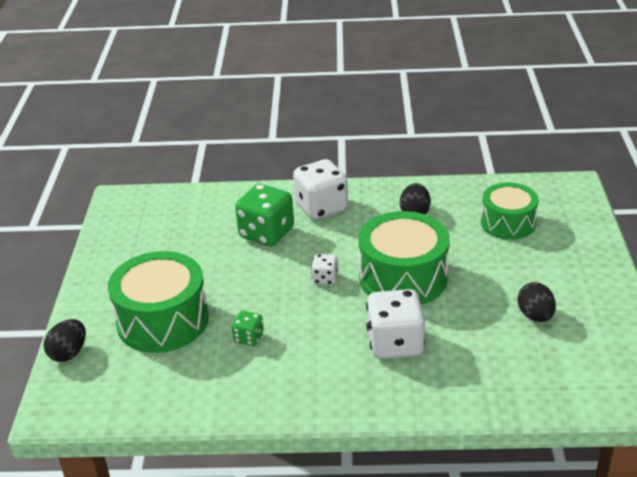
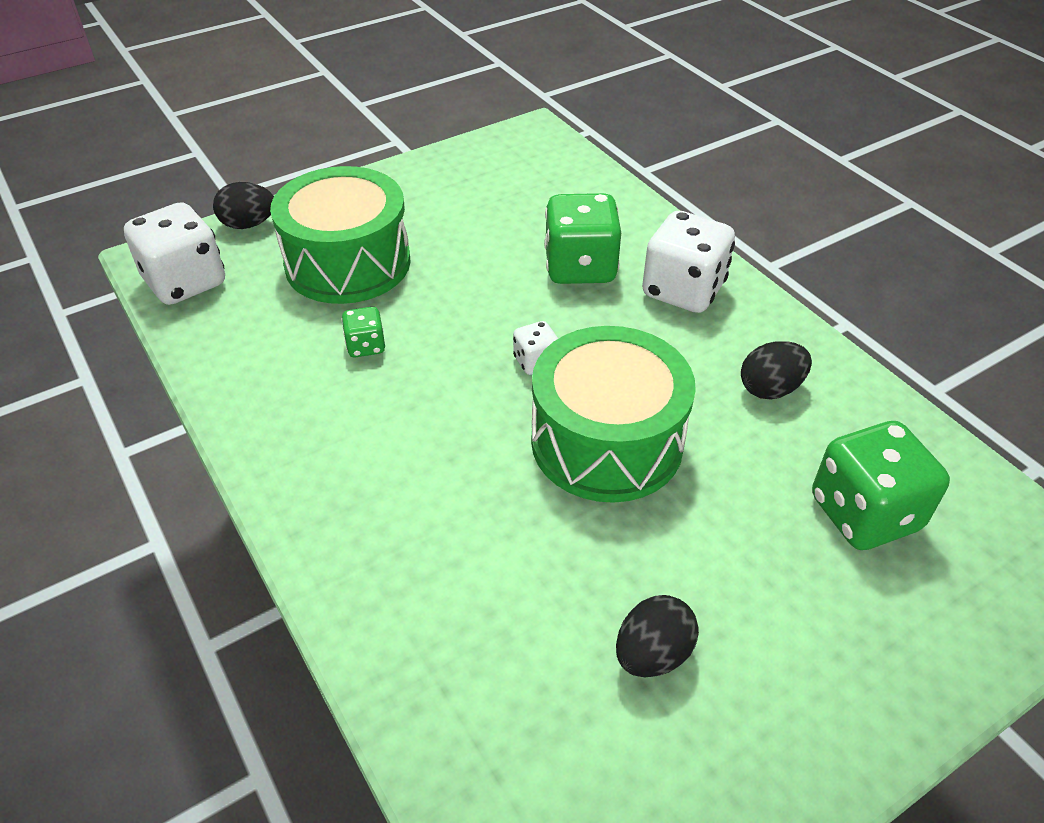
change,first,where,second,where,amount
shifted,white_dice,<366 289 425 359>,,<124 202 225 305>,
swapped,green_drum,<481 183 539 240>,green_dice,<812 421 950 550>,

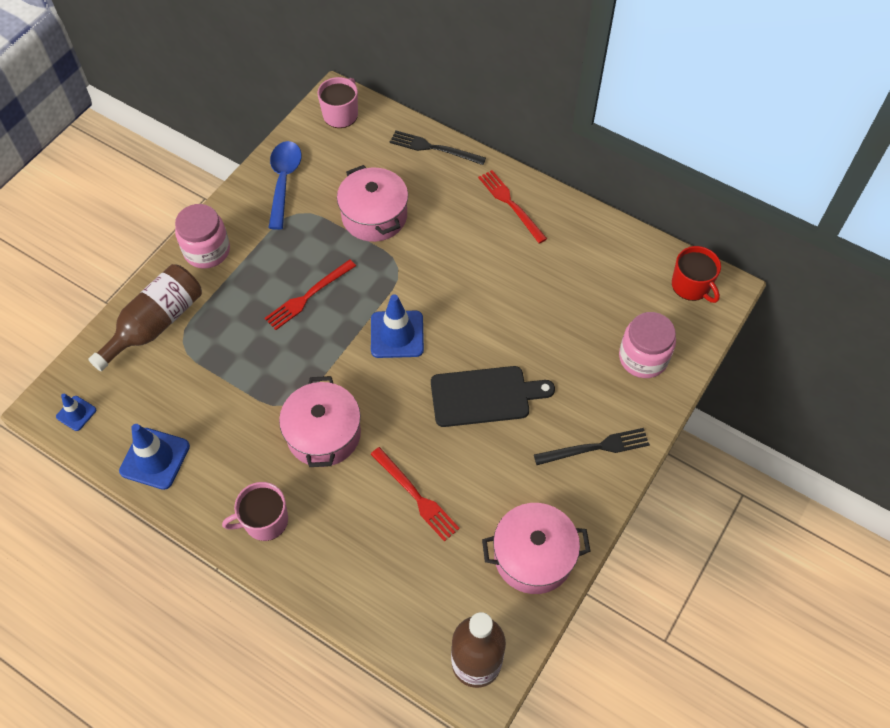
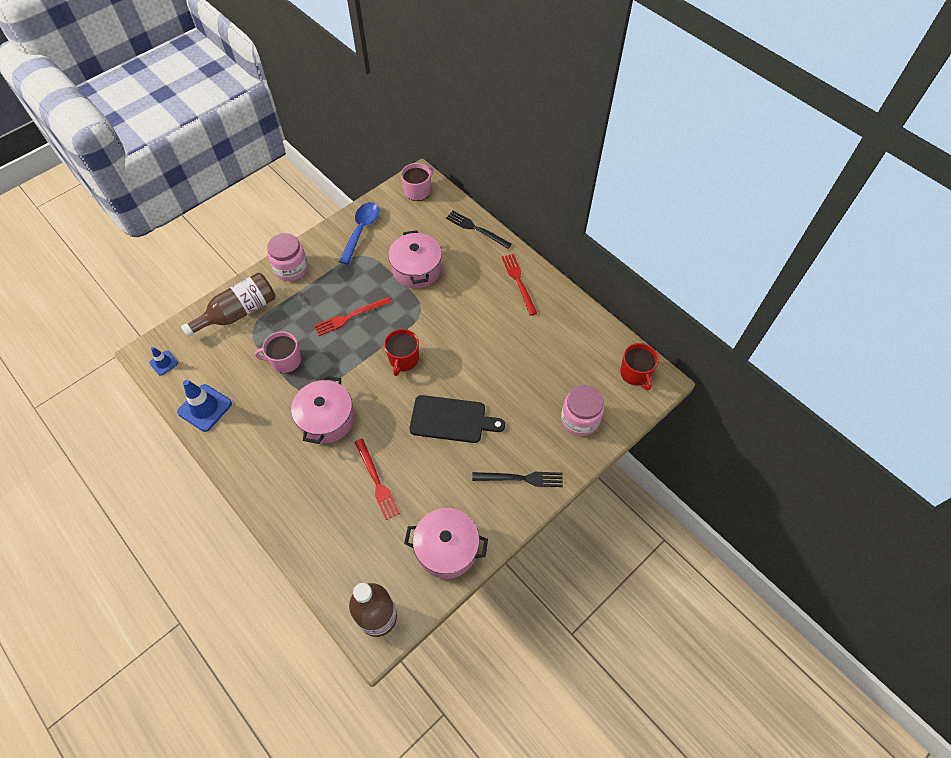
change,first,where,second,where,amount
shifted,pink_mug,<222 482 288 541>,,<254 331 301 373>,
swapped,blue_traffic_cone,<371 294 424 358>,red_mug,<384 329 419 376>,

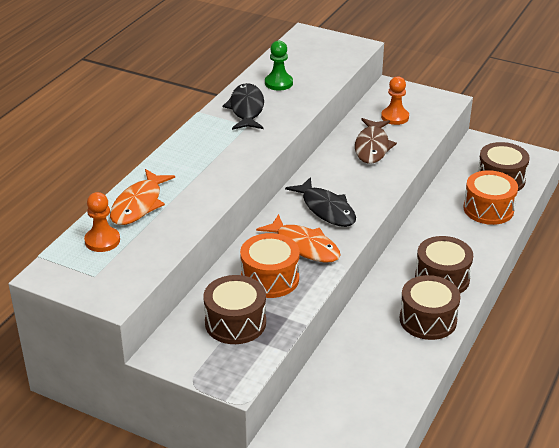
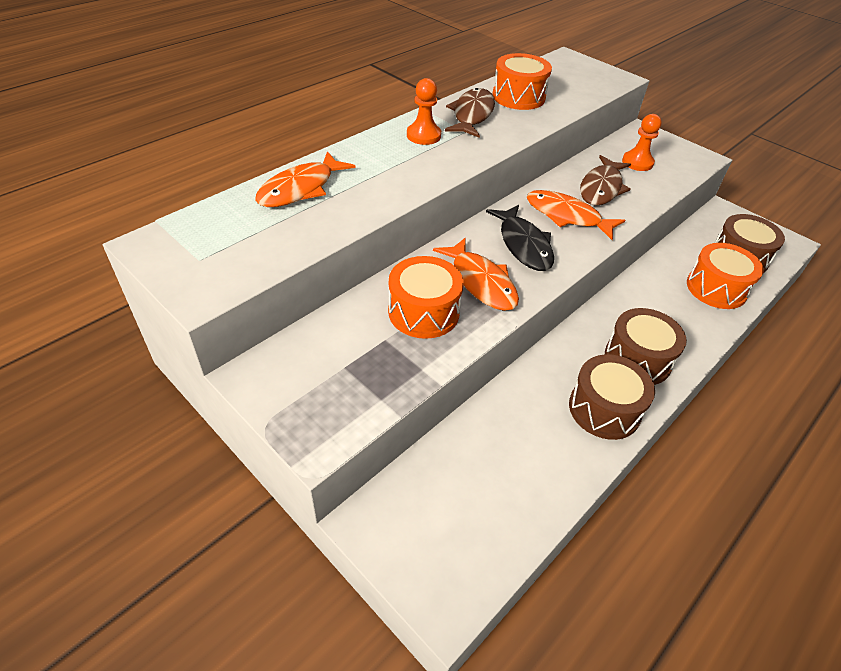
change,first,where,second,where,amount
shifted,orange_pawn,<84 192 120 252>,,<407 78 441 145>,
gone,brown_drum,<203 275 266 344>,,,
repainted,black_fish,<222 83 264 130>,brown_fish,<445 88 495 138>,
swapped,green_pawn,<265 41 293 91>,orange_drum,<492 53 552 110>,
new,,,orange_fish,<527 190 625 240>,

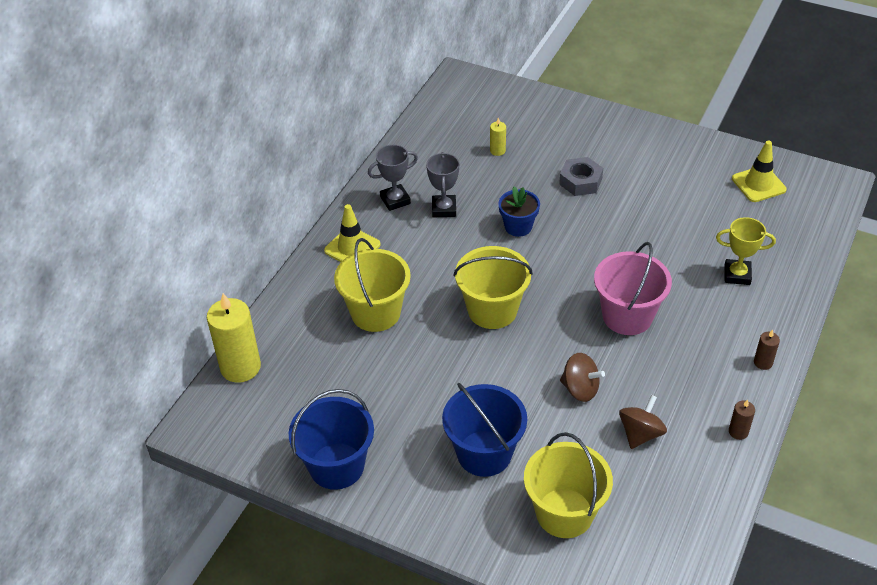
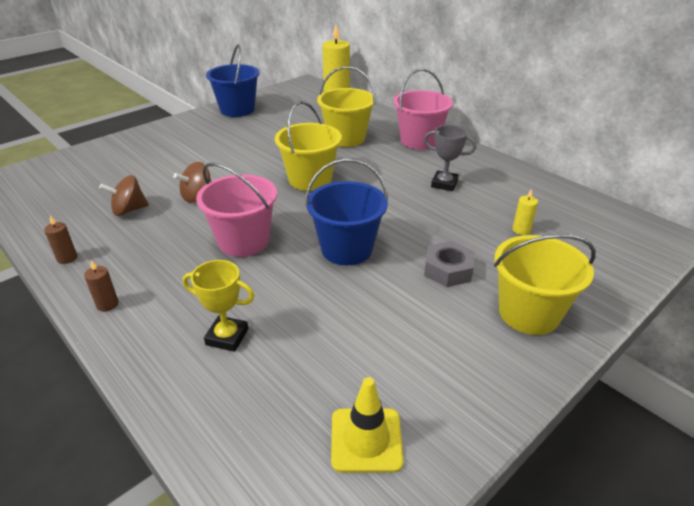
change,first,where,second,where,amount
swapped,yellow_traffic_cone,<324 204 380 262>,pink_bucket,<393 69 453 150>,
gone,grey_trophy,<368 145 418 211>,,,
shifted,blue_bucket,<442 383 527 477>,,<305 158 388 265>,
gone,blue_flower_pot,<498 186 540 237>,,,
shifted,yellow_bucket,<524 432 613 538>,,<494 234 596 335>,
rotated,brown_spinning_top,<619 395 667 449>,,<99 175 149 216>,105 degrees clockwise
rotated,yellow_trophy,<716 217 776 285>,,<182 260 254 352>,75 degrees clockwise

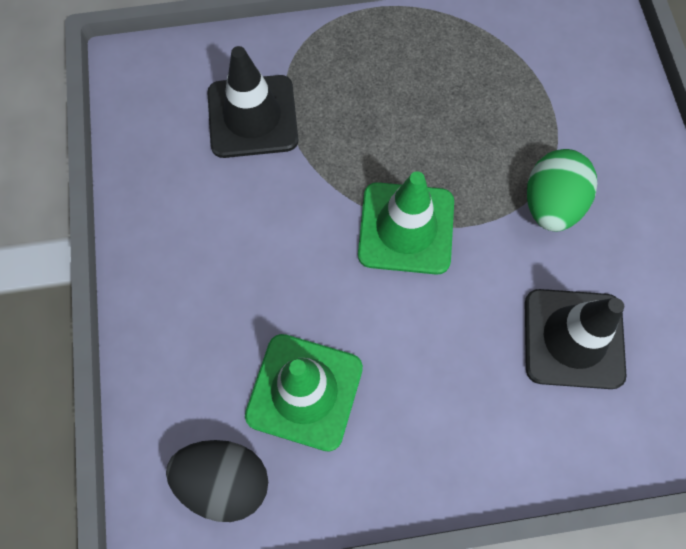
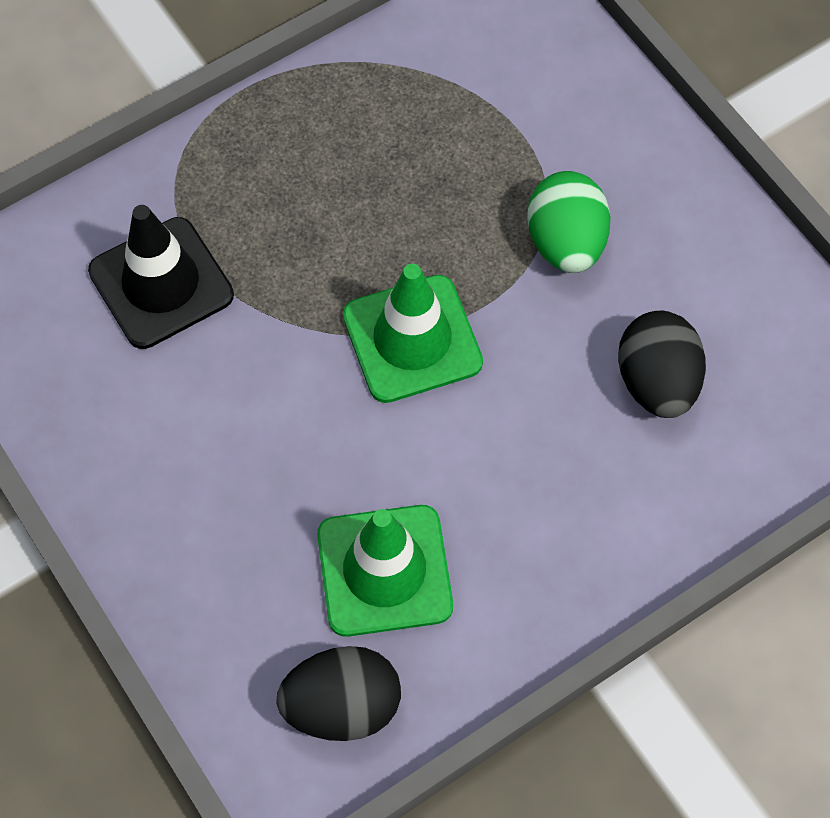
change,first,where,second,where,amount
swapped,black_traffic_cone,<525 289 626 389>,black_egg,<618 311 706 418>,

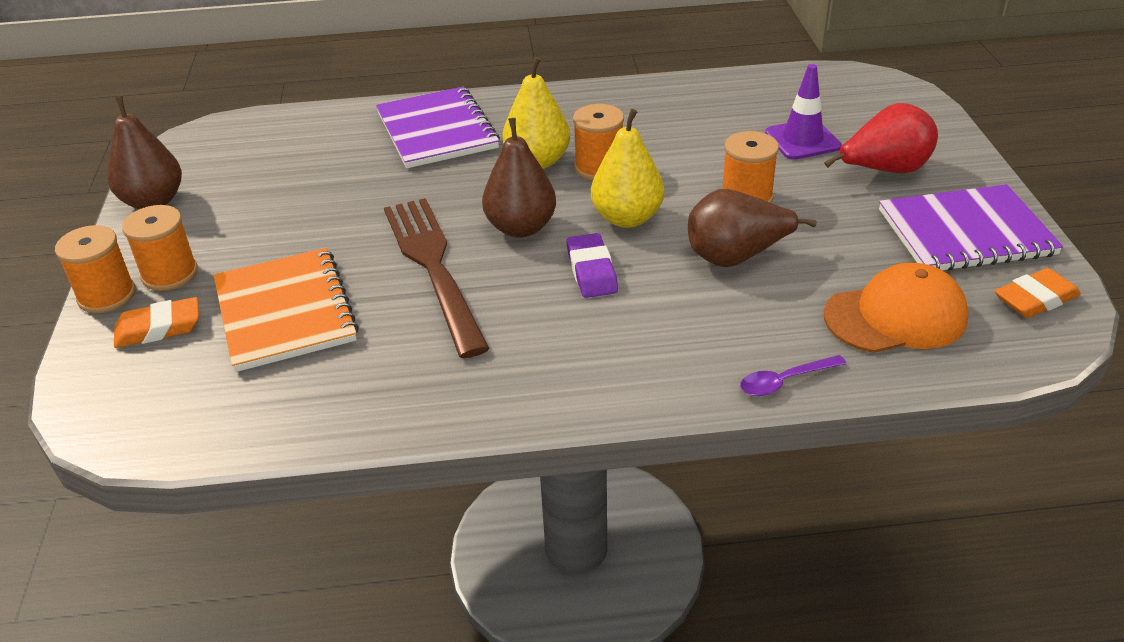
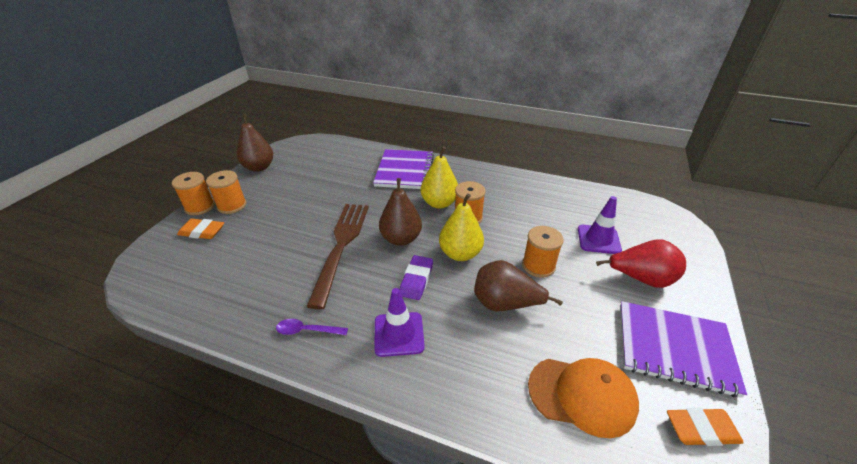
change,first,where,second,where,amount
gone,orange_notebook,<214 248 359 372>,,,
shifted,purple_spoon,<740 355 847 396>,,<276 319 348 335>,
new,,,purple_traffic_cone,<374 288 425 357>,

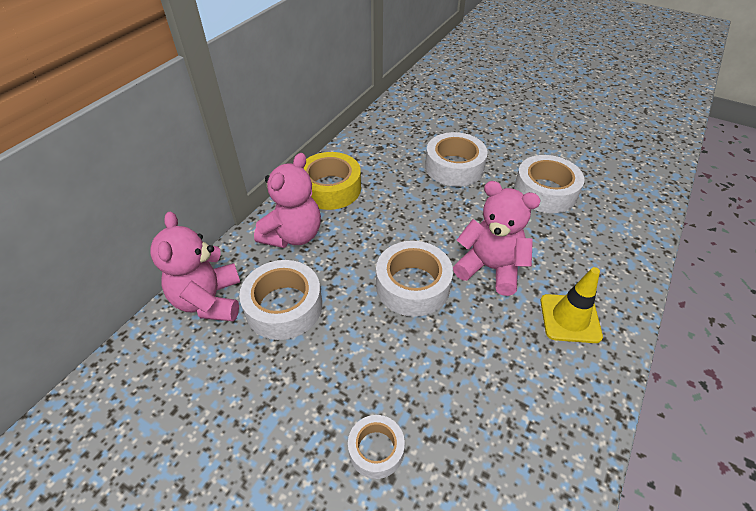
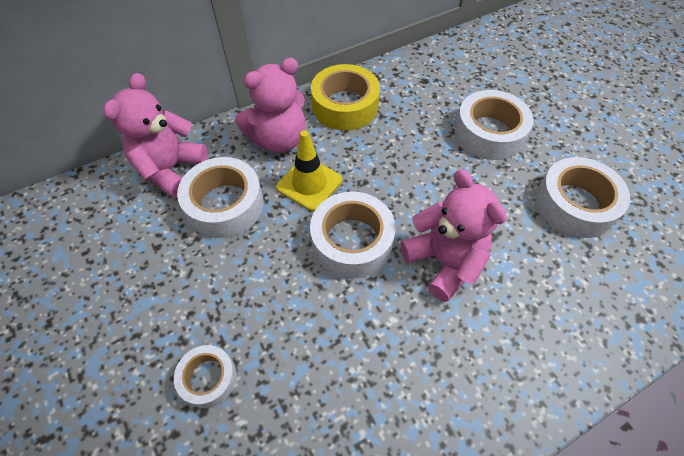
change,first,where,second,where,amount
shifted,yellow_traffic_cone,<540 267 603 343>,,<276 130 342 211>,

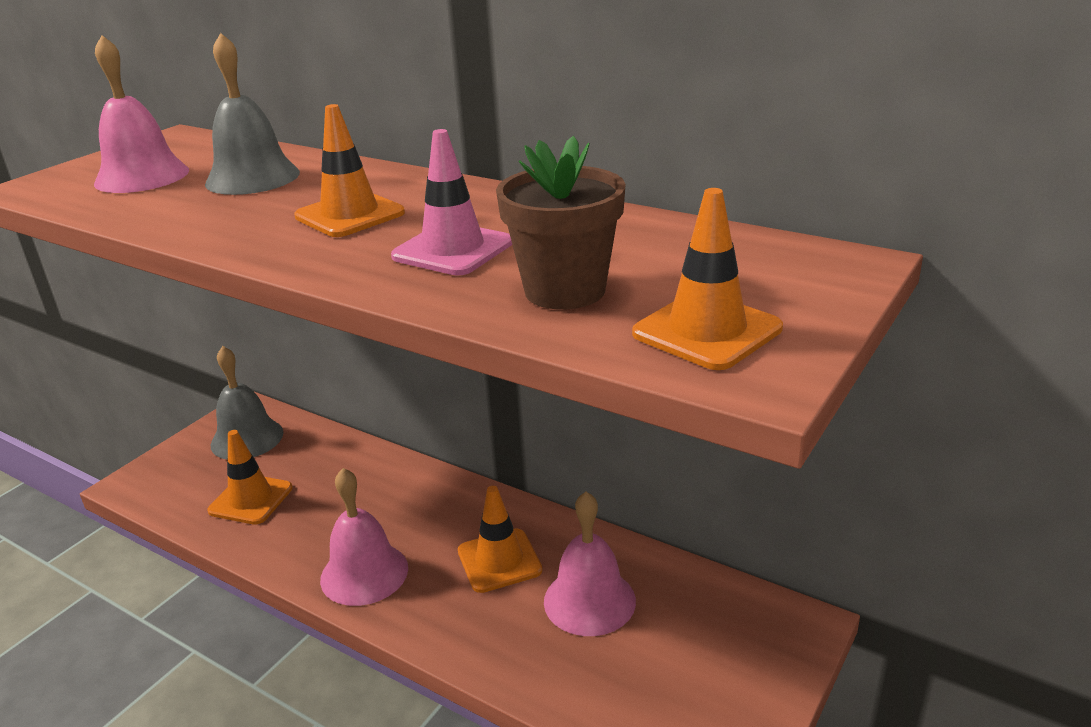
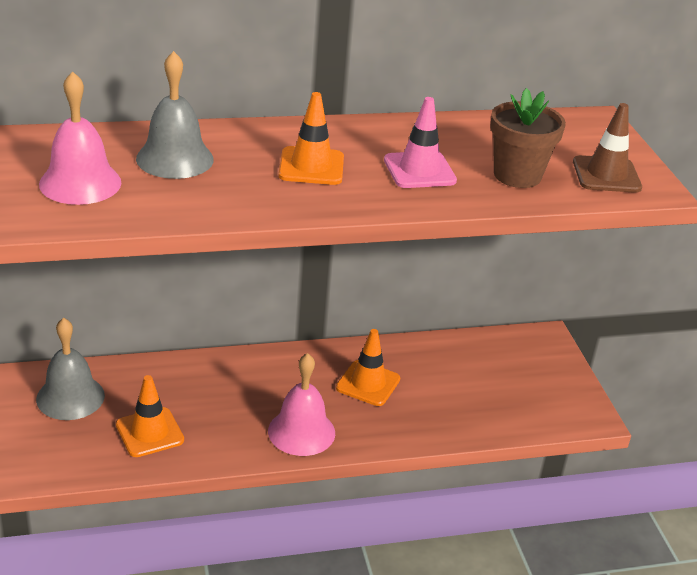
change,first,where,second,where,amount
gone,pink_bell,<544 492 636 636>,,,
repainted,orange_traffic_cone,<632 188 783 370>,brown_traffic_cone,<573 103 642 193>,

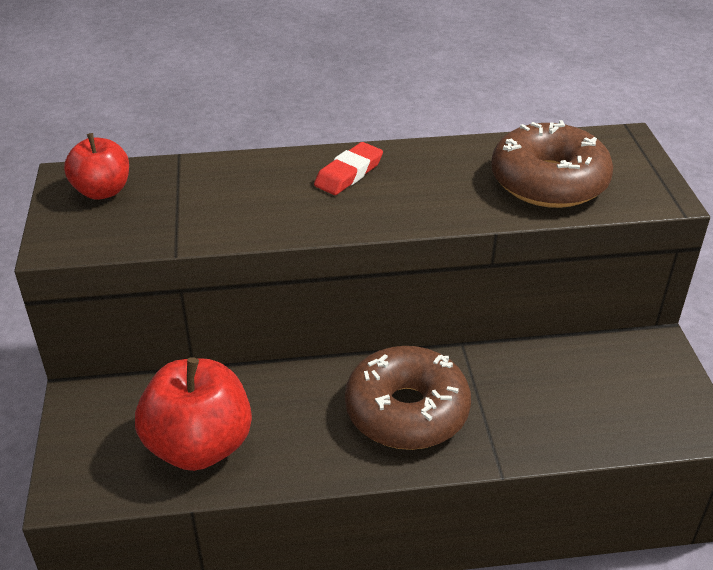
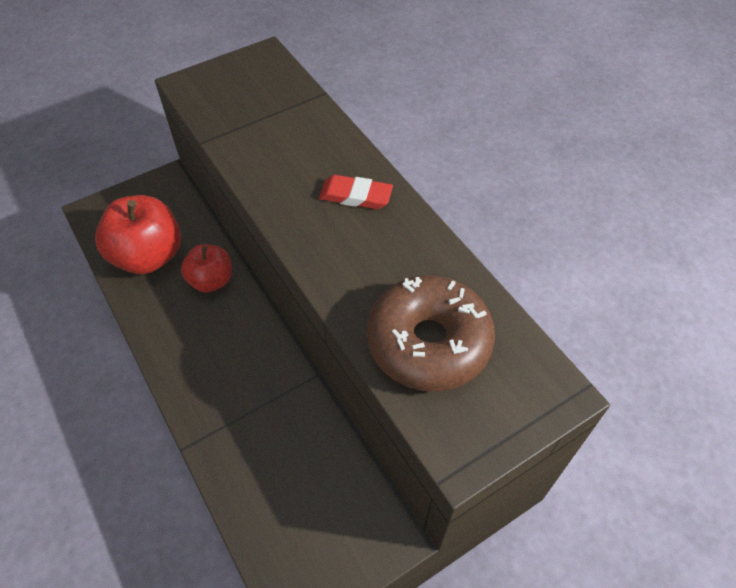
change,first,where,second,where,amount
shifted,red_apple,<64 133 129 200>,,<181 244 232 293>,
gone,brown_donut,<345 346 471 450>,,,

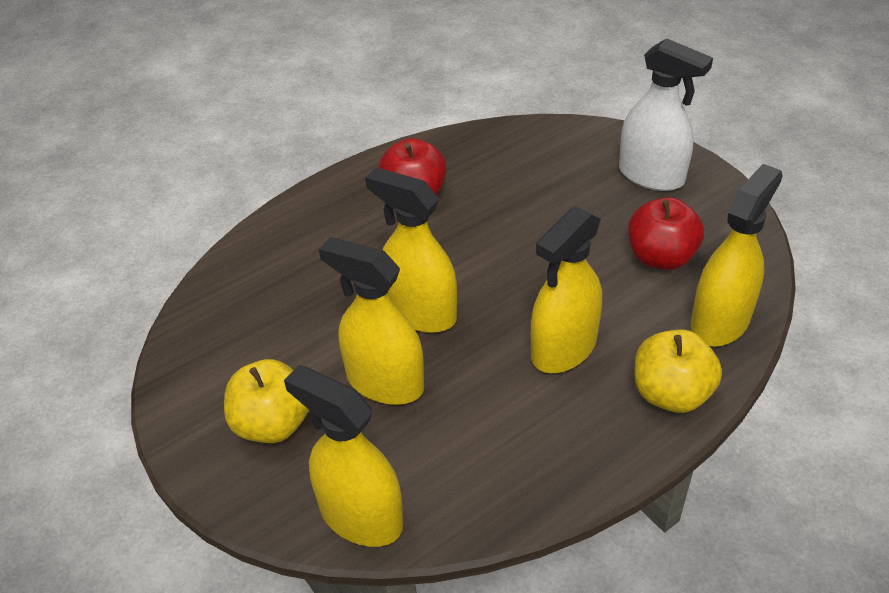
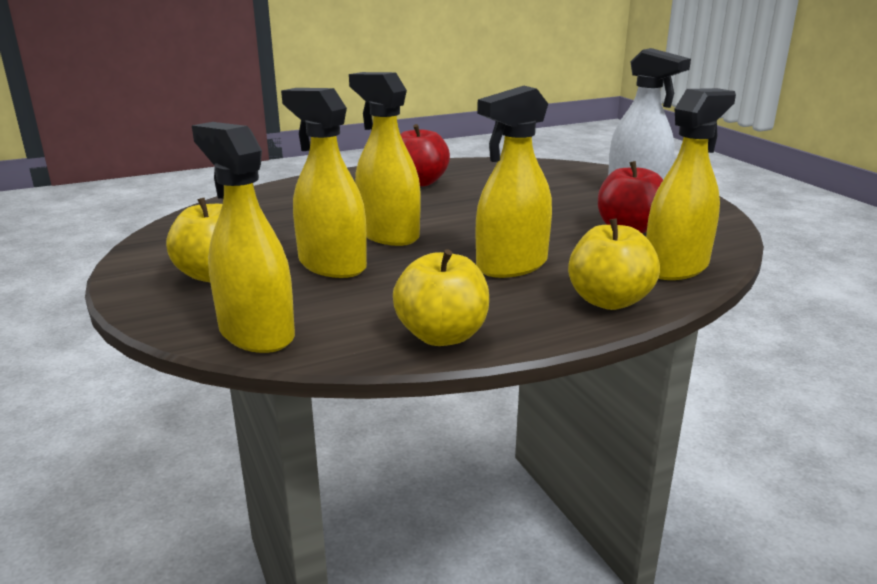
change,first,where,second,where,amount
new,,,yellow_apple,<393 249 489 346>,

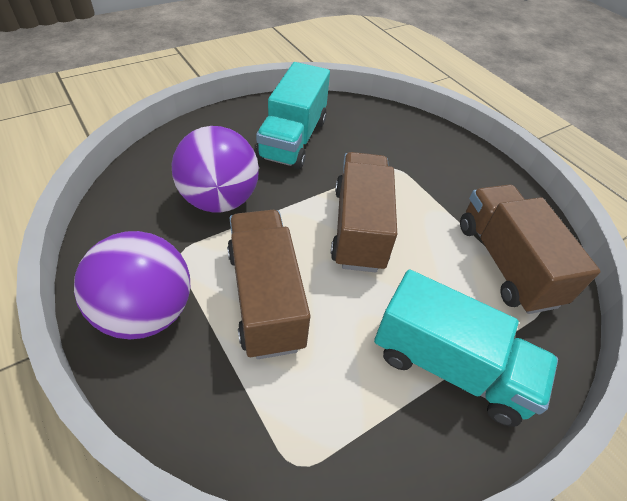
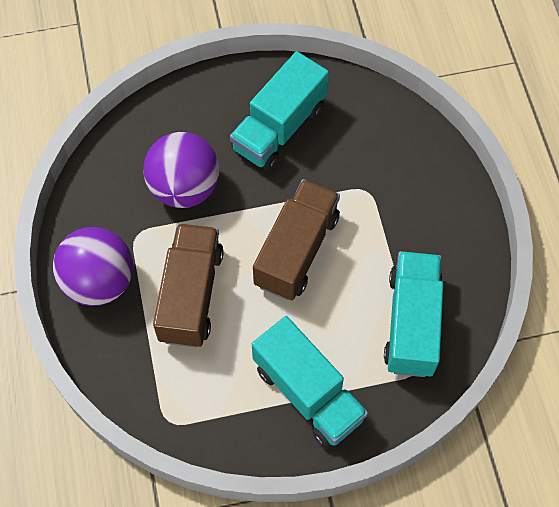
change,first,where,second,where,amount
repainted,brown_truck,<460 184 601 314>,turquoise_truck,<384 251 444 377>,

